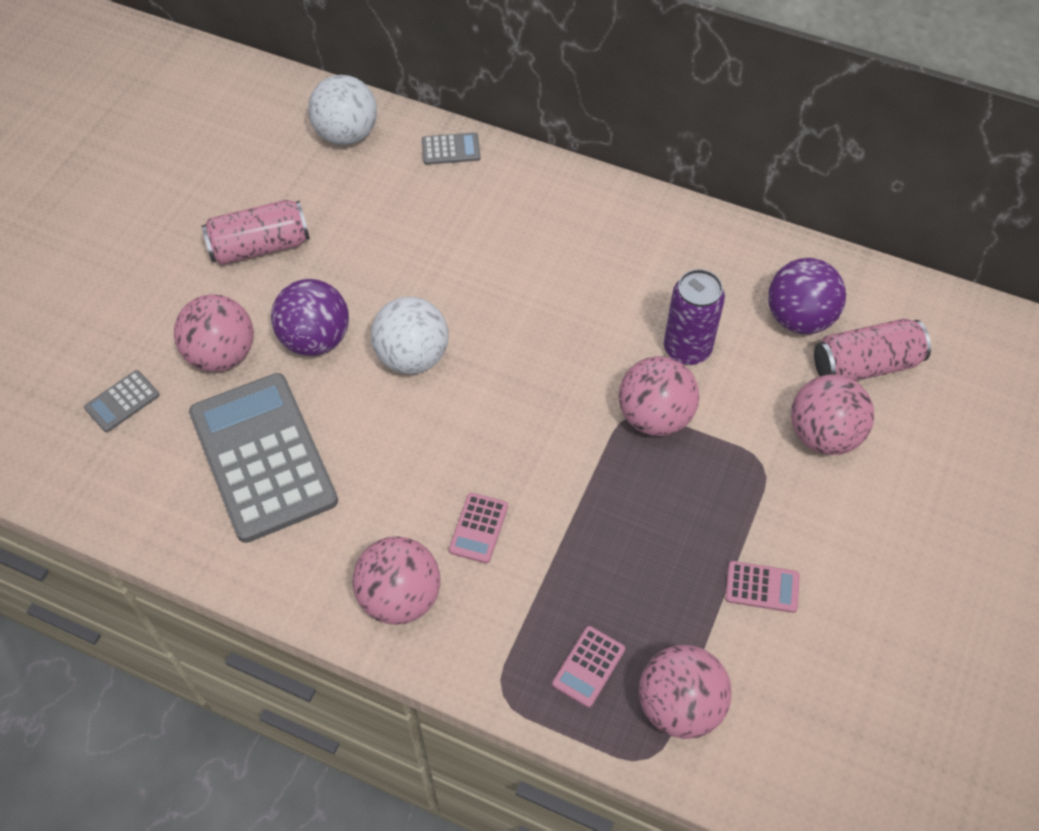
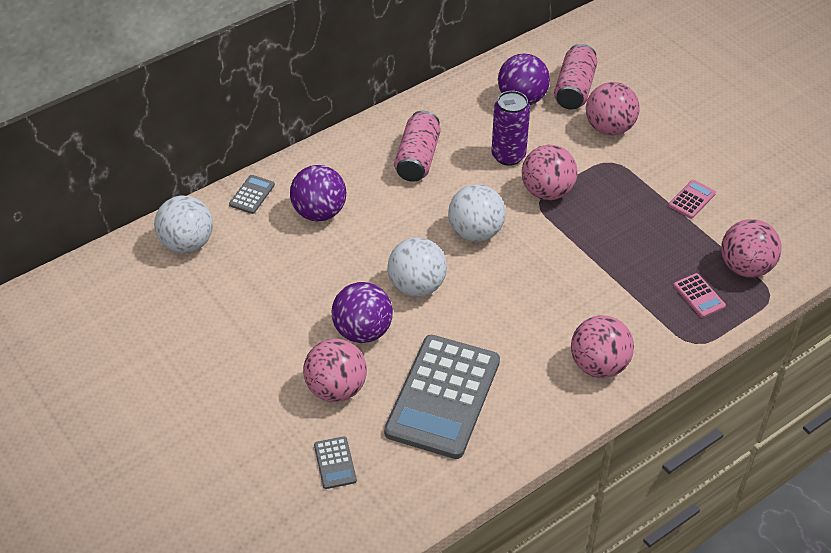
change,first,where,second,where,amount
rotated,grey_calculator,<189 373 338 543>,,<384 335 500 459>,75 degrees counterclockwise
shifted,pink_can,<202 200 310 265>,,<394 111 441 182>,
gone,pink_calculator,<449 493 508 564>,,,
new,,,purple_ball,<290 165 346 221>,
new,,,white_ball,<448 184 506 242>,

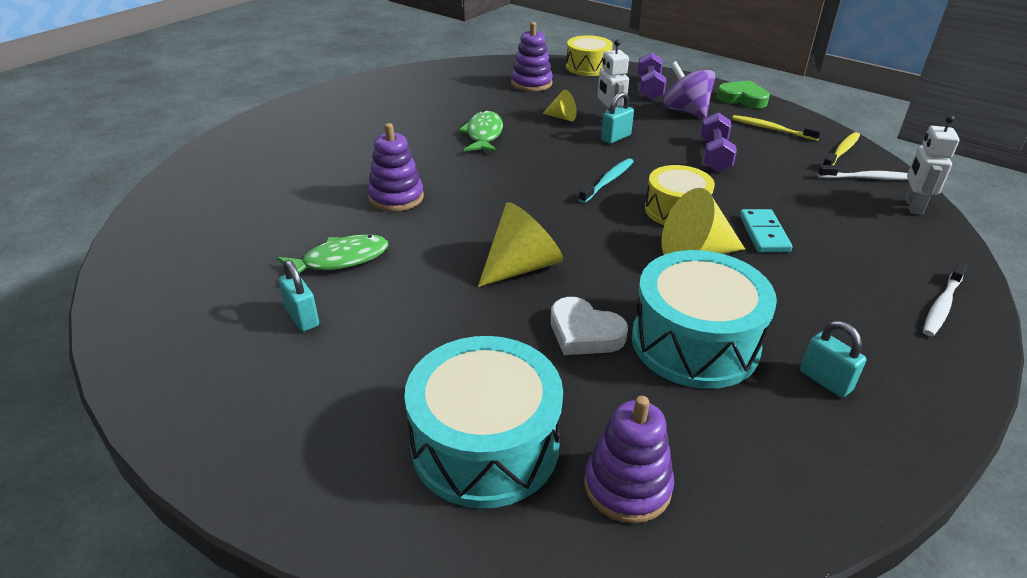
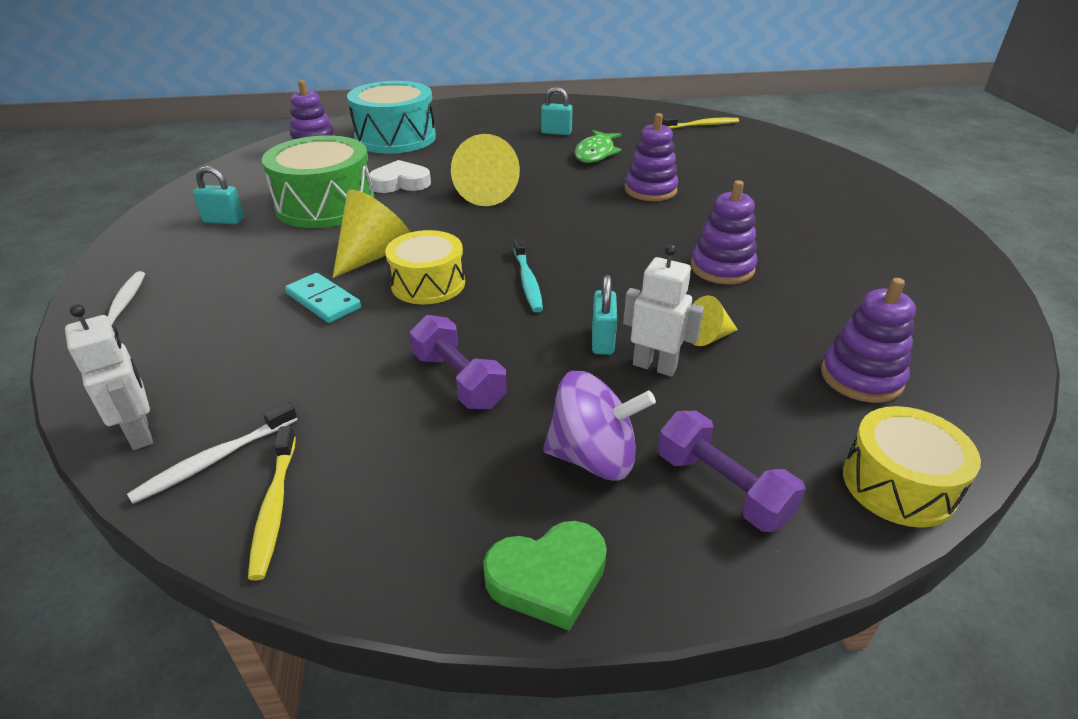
change,first,where,second,where,amount
swapped,green_fish,<458 111 503 152>,purple_stacking_toy,<691 180 757 284>,
repainted,turquoise_drum,<632 250 777 389>,green_drum,<262 135 375 228>,
shifted,yellow_toothbrush,<732 115 822 141>,,<662 117 739 129>,

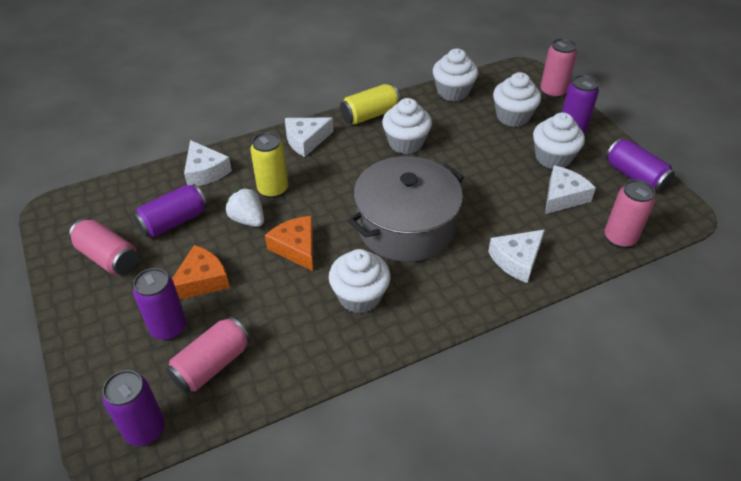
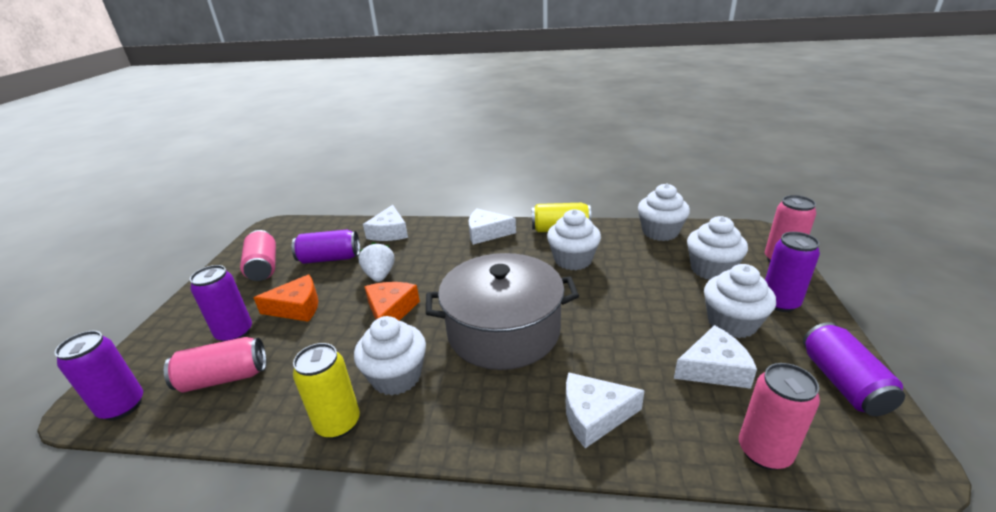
change,first,where,second,where,amount
shifted,yellow_can,<251 132 288 198>,,<293 343 360 439>,

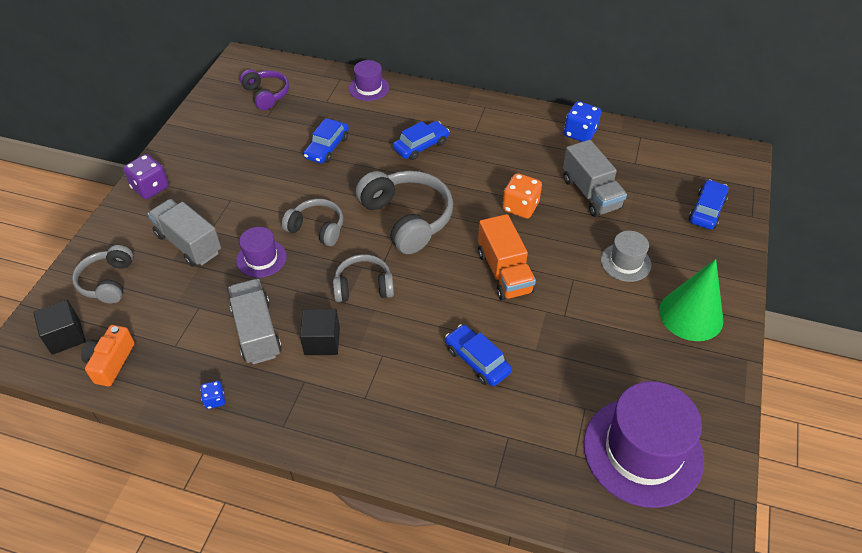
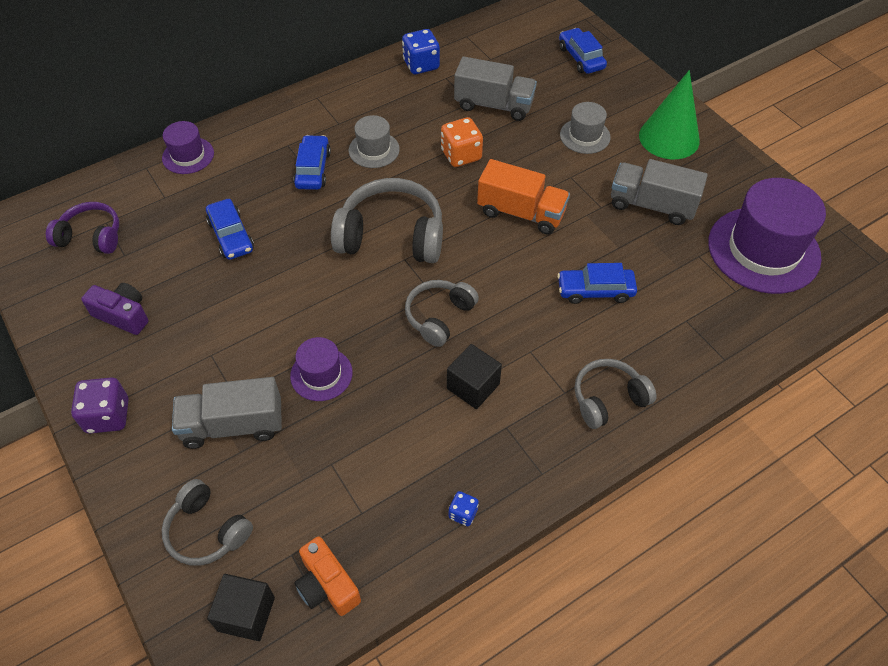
change,first,where,second,where,amount
shifted,grey_truck,<228 279 282 364>,,<611 159 708 225>,
shifted,grey_headphones,<282 199 343 246>,,<575 359 657 429>,
new,,,purple_camera,<81 283 149 335>,
new,,,grey_hat,<349 115 400 168>,

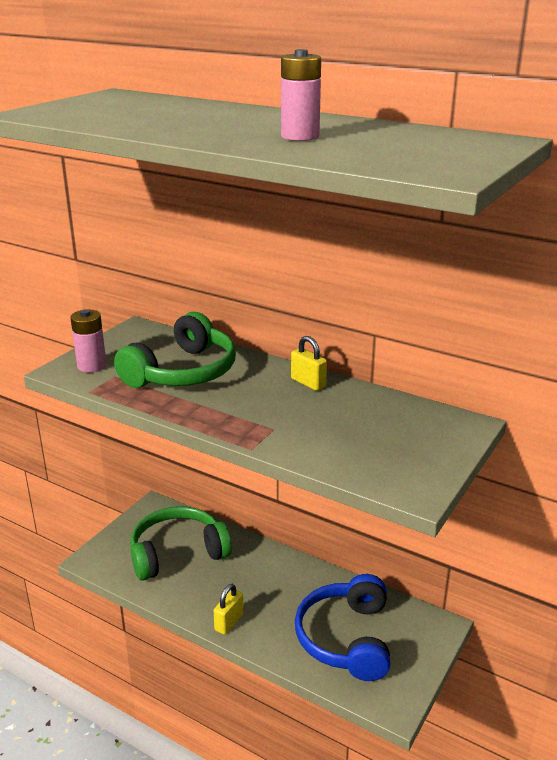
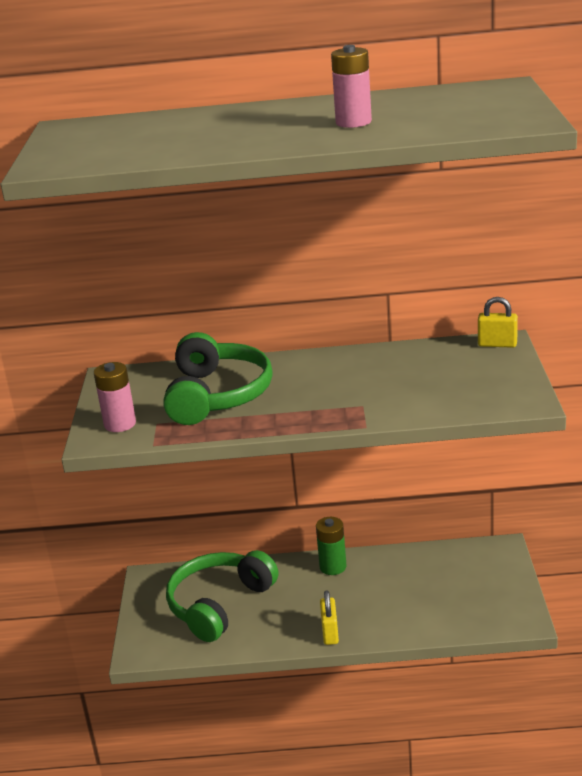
change,first,where,second,where,amount
shifted,yellow_padlock,<291 336 327 391>,,<478 297 518 348>,
gone,blue_headphones,<295 574 391 681>,,,
new,,,green_battery,<316 517 347 575>,

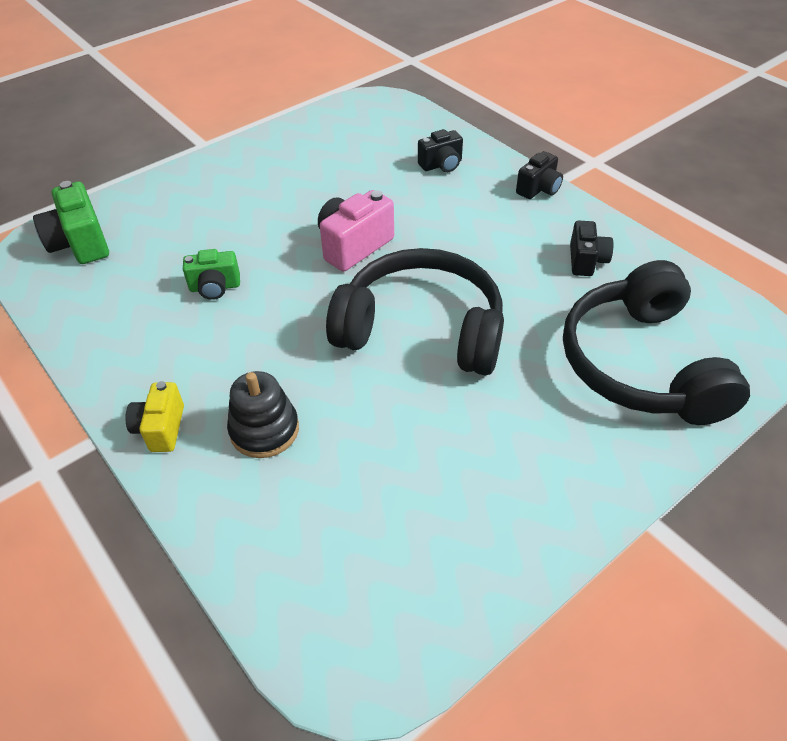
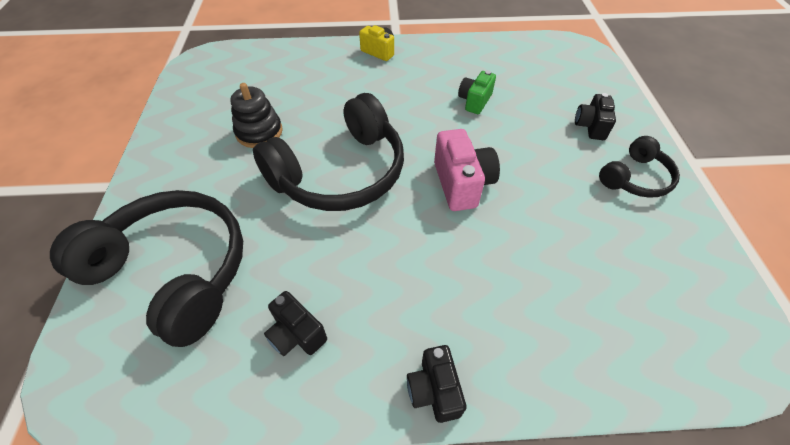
change,first,where,second,where,amount
gone,green_camera,<33 181 109 264>,,,
shifted,black_stacking_toy,<227 371 299 458>,,<230 83 283 148>,
shifted,black_camera,<418 129 463 172>,,<575 93 616 140>,
new,,,black_headphones,<599 136 680 198>,

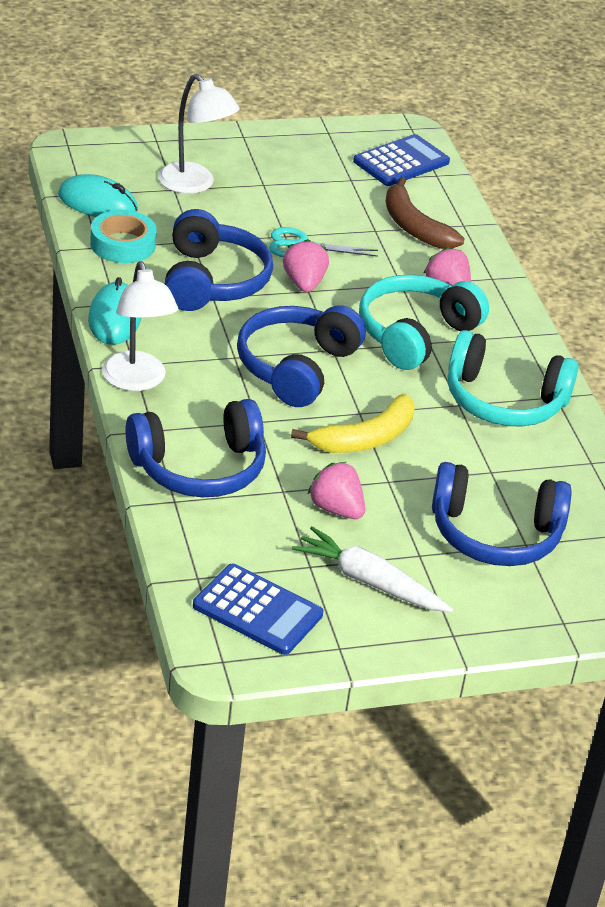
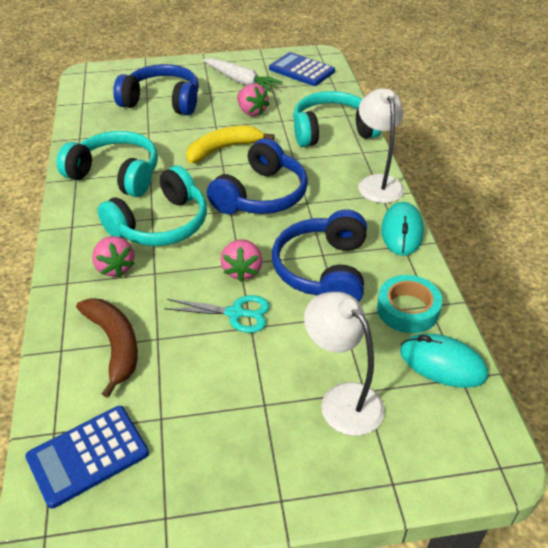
change,first,where,second,where,amount
repainted,blue_headphones,<125 399 266 497>,turquoise_headphones,<293 91 381 147>,

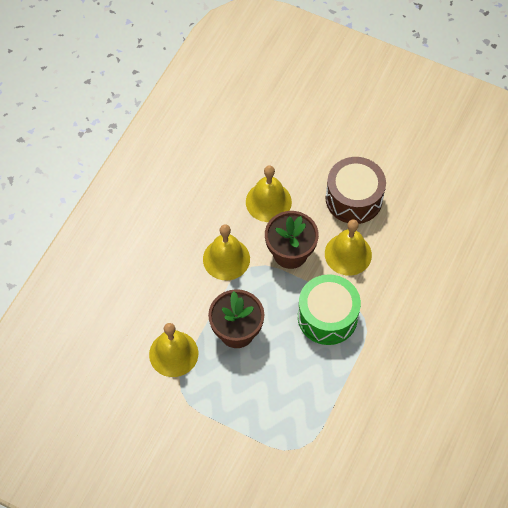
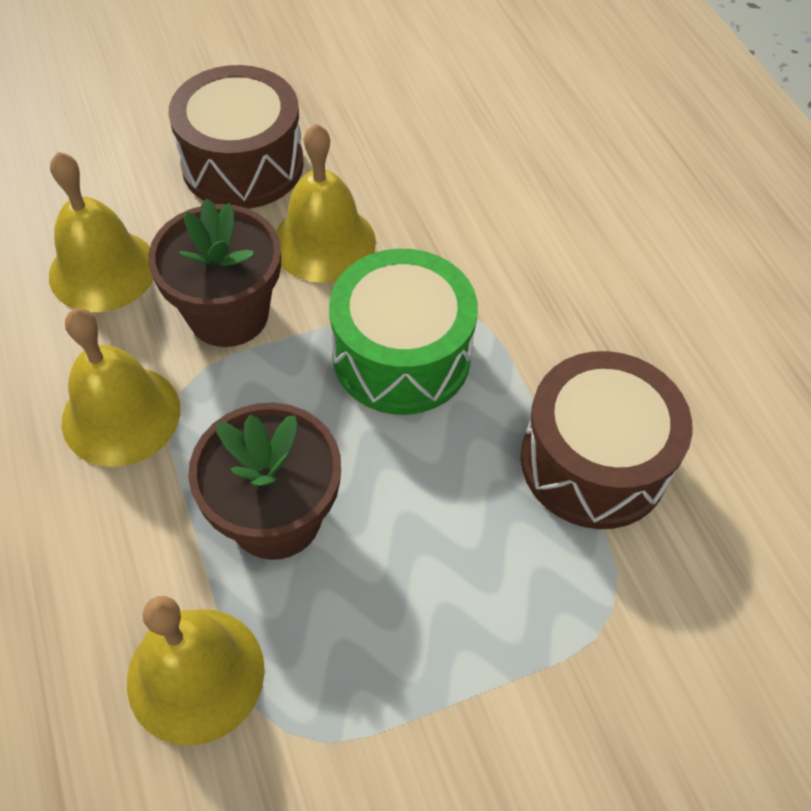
change,first,where,second,where,amount
new,,,brown_drum,<521 351 692 529>,

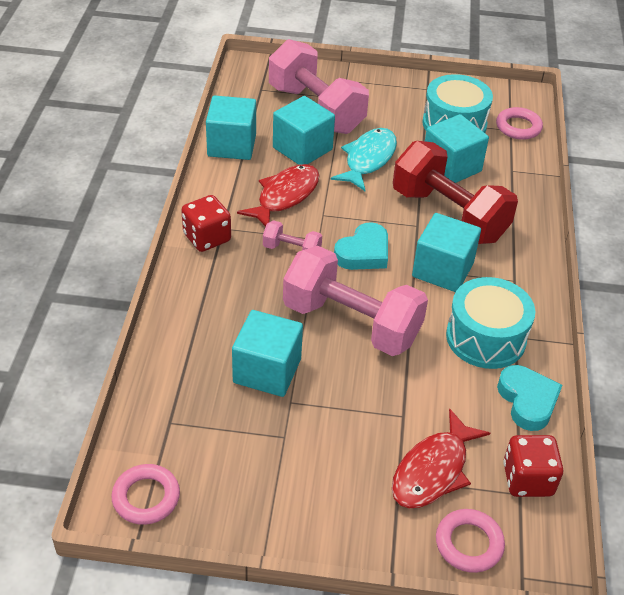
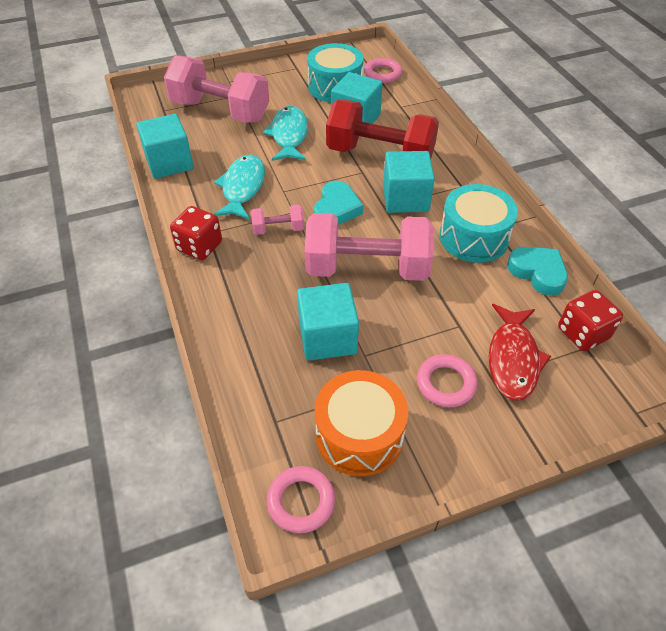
change,first,where,second,where,amount
repainted,red_fish,<237 164 320 227>,turquoise_fish,<214 154 265 220>,
gone,turquoise_cube,<273 96 335 165>,,,
shifted,pink_ring,<436 509 505 573>,,<417 354 478 407>,
new,,,orange_drum,<315 370 408 476>,

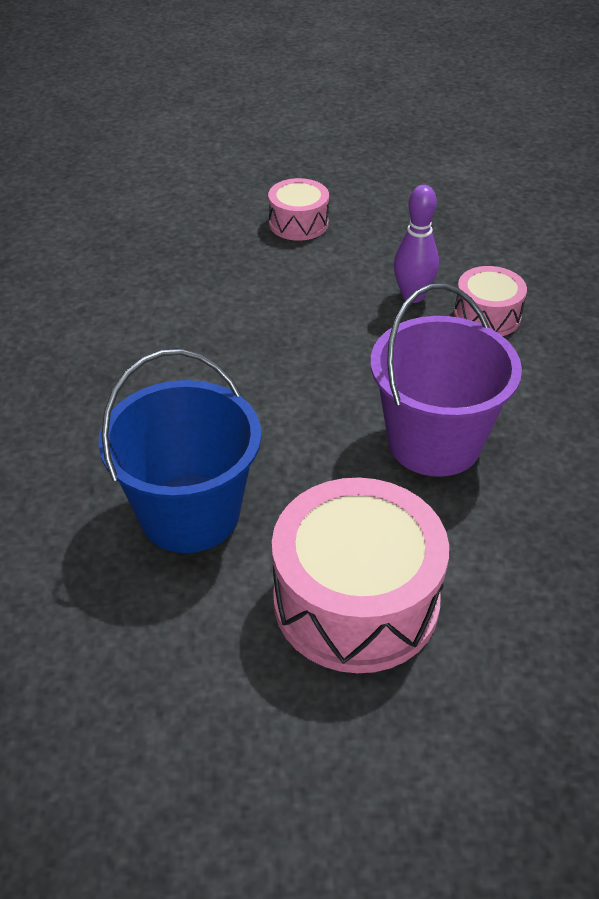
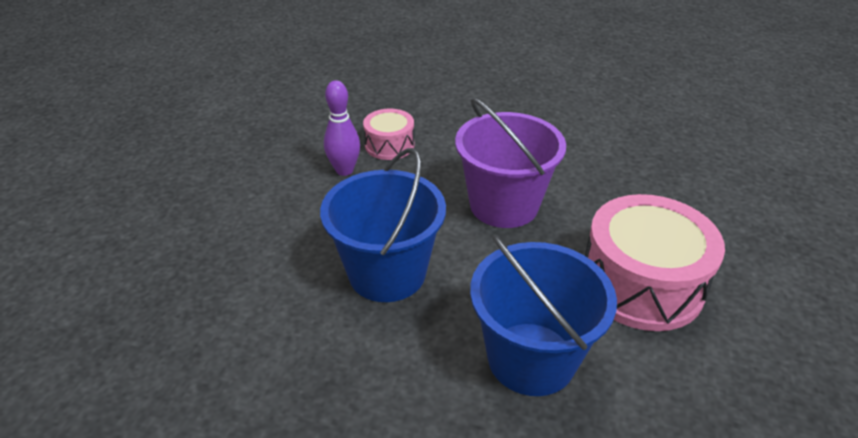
change,first,where,second,where,amount
gone,pink_drum,<268 178 329 241>,,,
new,,,blue_bucket,<320 148 446 302>,

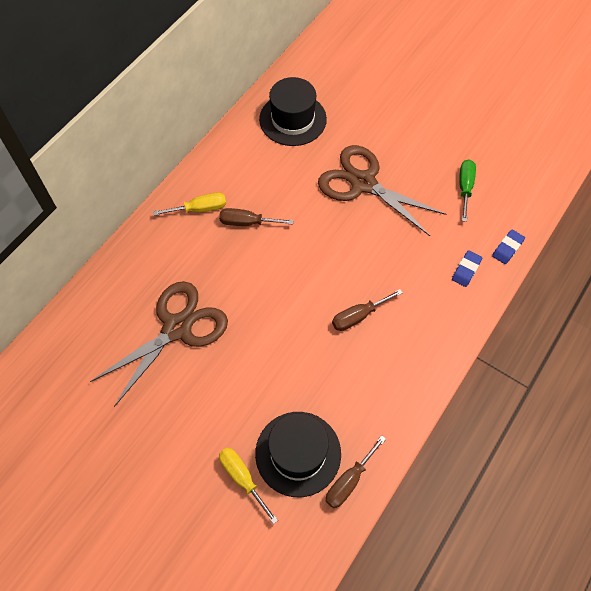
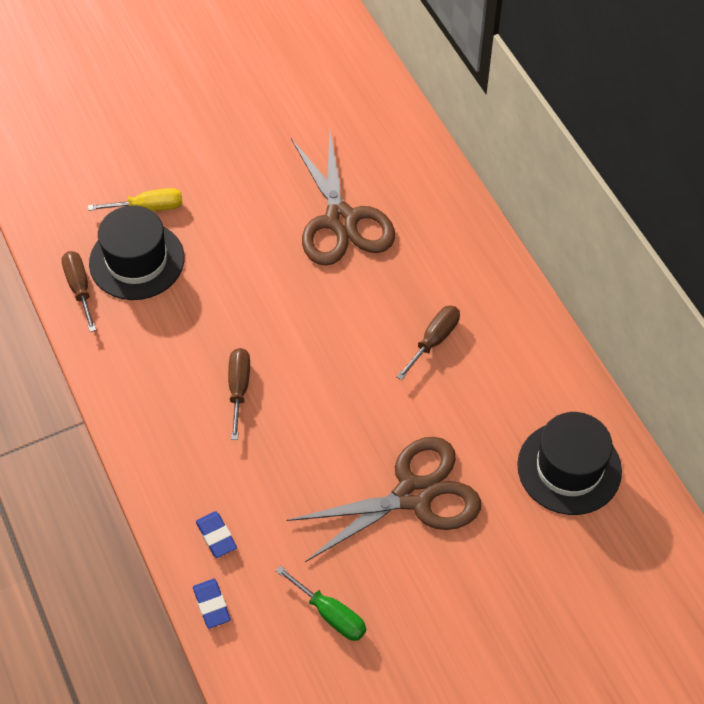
change,first,where,second,where,amount
gone,yellow_screwdriver,<153 192 226 216>,,,

